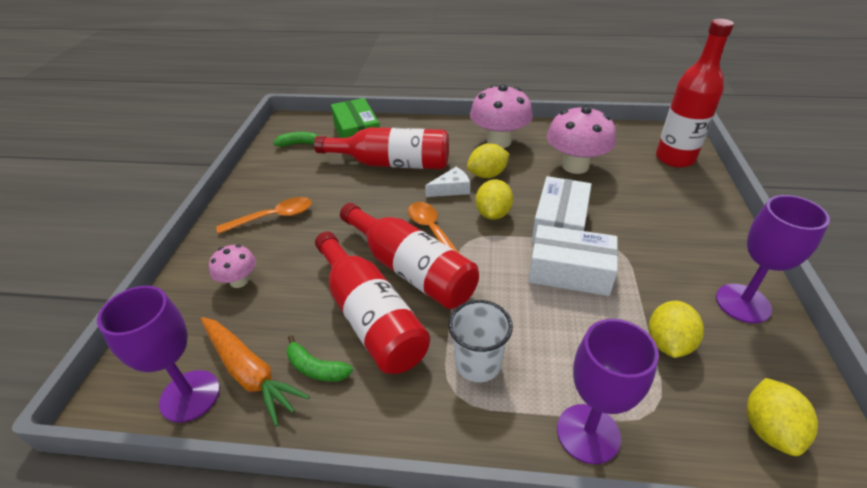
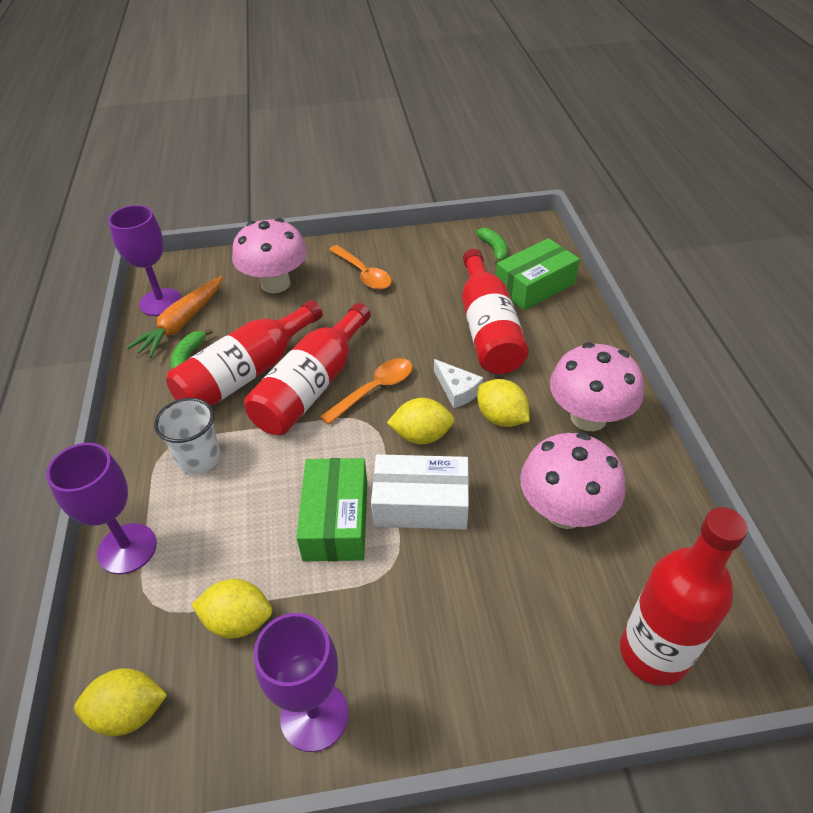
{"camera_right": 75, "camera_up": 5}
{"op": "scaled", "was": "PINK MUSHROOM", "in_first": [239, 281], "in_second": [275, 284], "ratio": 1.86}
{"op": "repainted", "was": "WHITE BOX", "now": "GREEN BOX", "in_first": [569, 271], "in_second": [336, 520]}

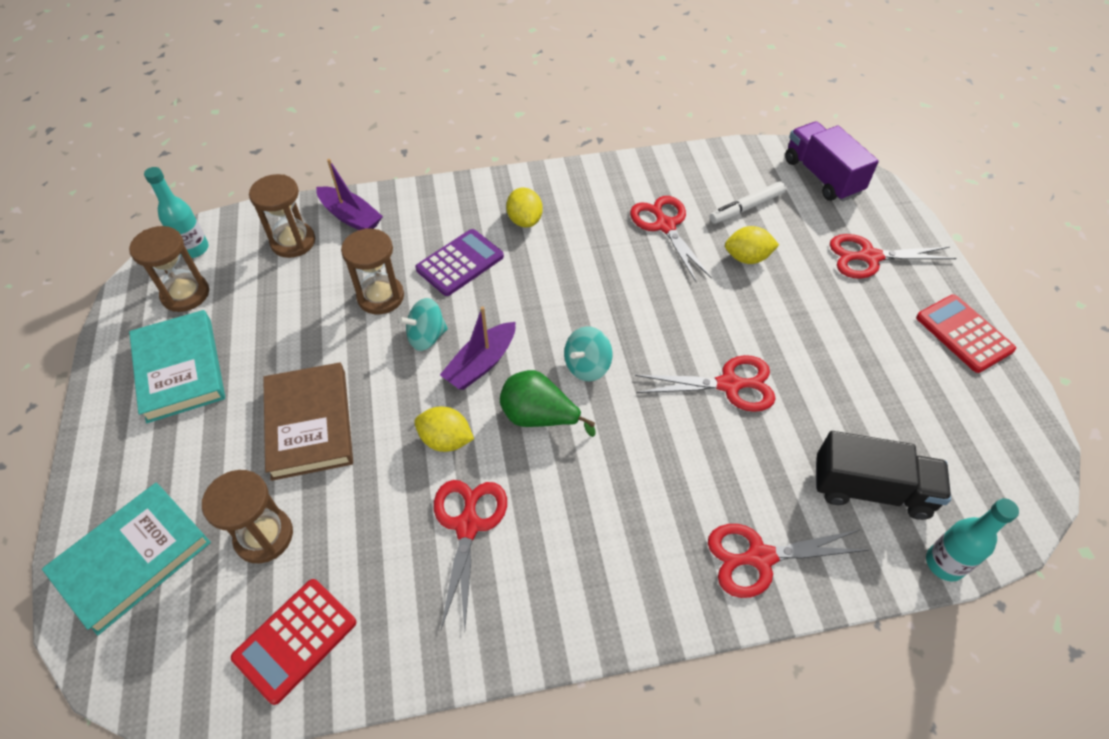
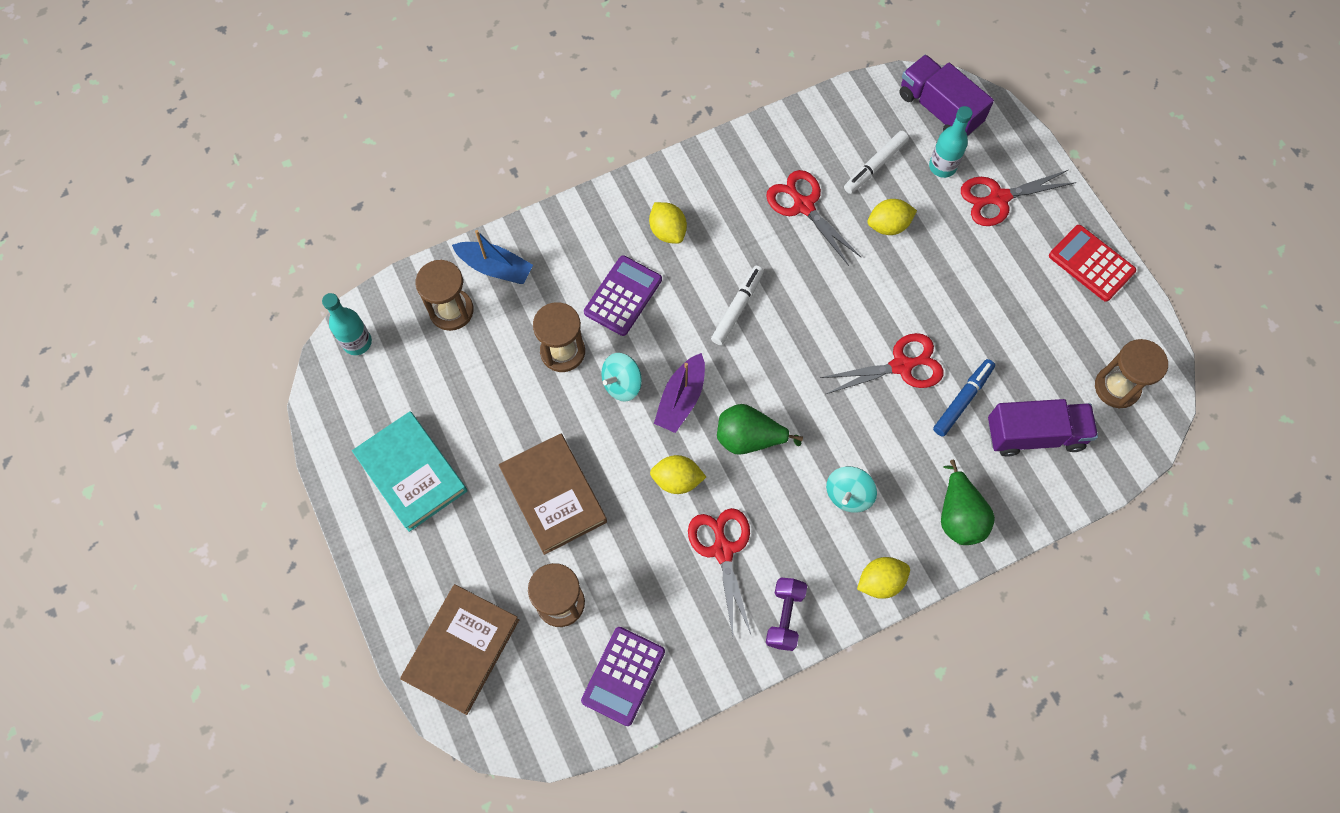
{"camera_right": -15, "camera_up": 15}
{"op": "repainted", "was": "AQUA HARDCOVER", "now": "RUSSET HARDCOVER", "in_first": [133, 559], "in_second": [462, 650]}
{"op": "repainted", "was": "VIOLET BOAT", "now": "BLUE BOAT", "in_first": [351, 217], "in_second": [495, 267]}
{"op": "repainted", "was": "RED CALCULATOR", "now": "VIOLET CALCULATOR", "in_first": [295, 640], "in_second": [623, 676]}
{"op": "new", "now": "WHITE FELT PEN", "in_second": [737, 308]}
{"op": "new", "now": "VIOLET DUMBBELL", "in_second": [784, 617]}
{"op": "shifted", "was": "AQUA TOY TOP", "in_first": [587, 366], "in_second": [848, 494]}
{"op": "new", "now": "BRIGHT YELLOW LEMON", "in_second": [880, 581]}
{"op": "shifted", "was": "AQUA FLASK", "in_first": [944, 563], "in_second": [942, 166]}
{"op": "new", "now": "BLUE FELT PEN", "in_second": [962, 400]}
{"op": "swapped", "was": "RED PAIR OF SCISSORS", "now": "GREEN PEAR", "in_first": [759, 557], "in_second": [959, 516]}
{"op": "repainted", "was": "JET-BLACK TOY TRUCK", "now": "VIOLET TOY TRUCK", "in_first": [871, 489], "in_second": [1034, 435]}
{"op": "shifted", "was": "RUSSET HOURGLASS", "in_first": [185, 294], "in_second": [1117, 387]}

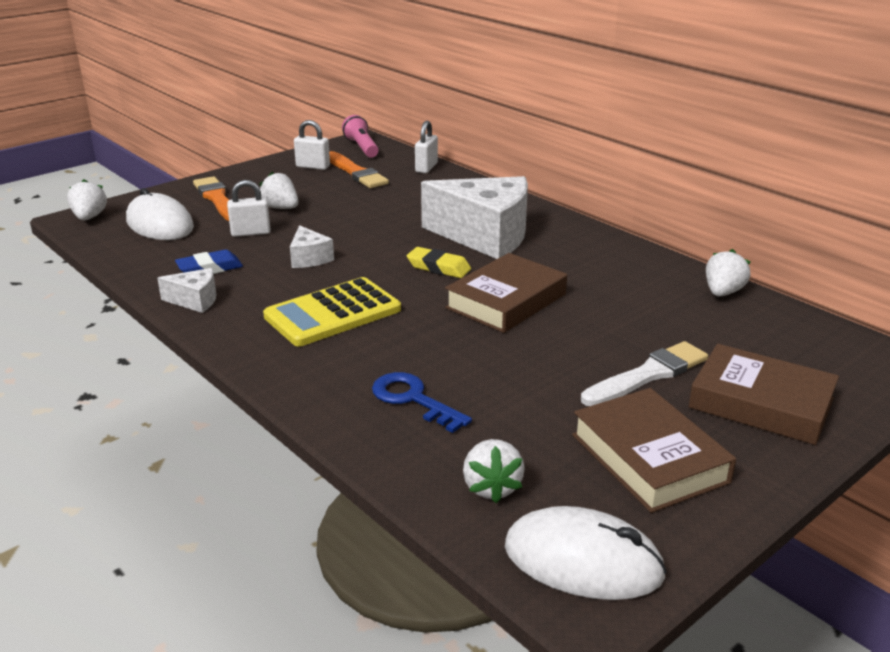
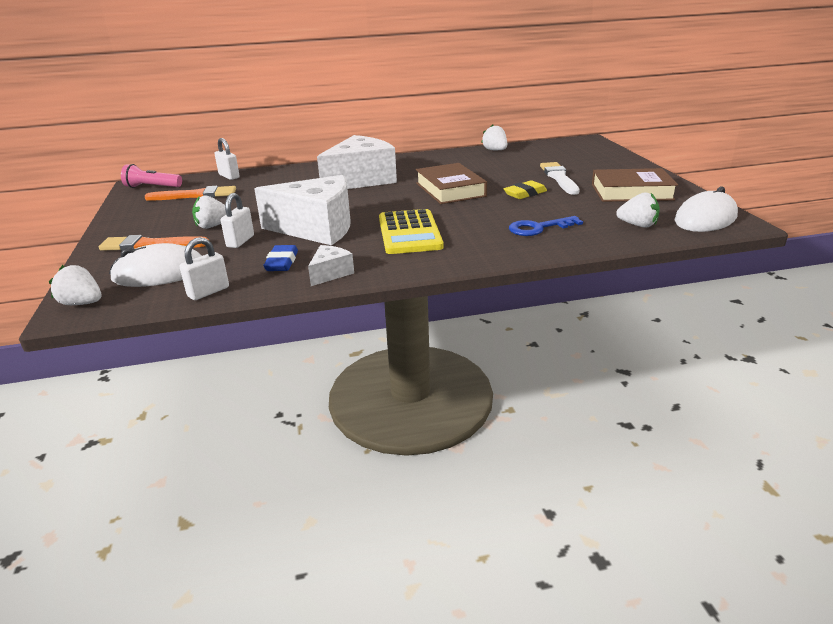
{"camera_right": -60, "camera_up": 0}
{"op": "shifted", "was": "WHITE LOCK", "in_first": [313, 166], "in_second": [208, 292]}
{"op": "scaled", "was": "WHITE PIECE OF CHEESE", "in_first": [309, 258], "in_second": [317, 228], "ratio": 2.23}
{"op": "shifted", "was": "BRIGHT YELLOW PENCIL ERASER", "in_first": [438, 267], "in_second": [525, 194]}
{"op": "gone", "was": "RUSSET HARDCOVER", "in_first": [761, 403]}

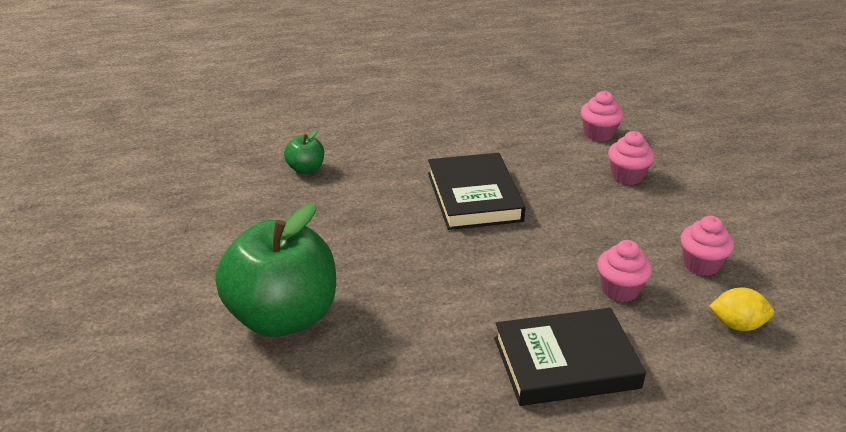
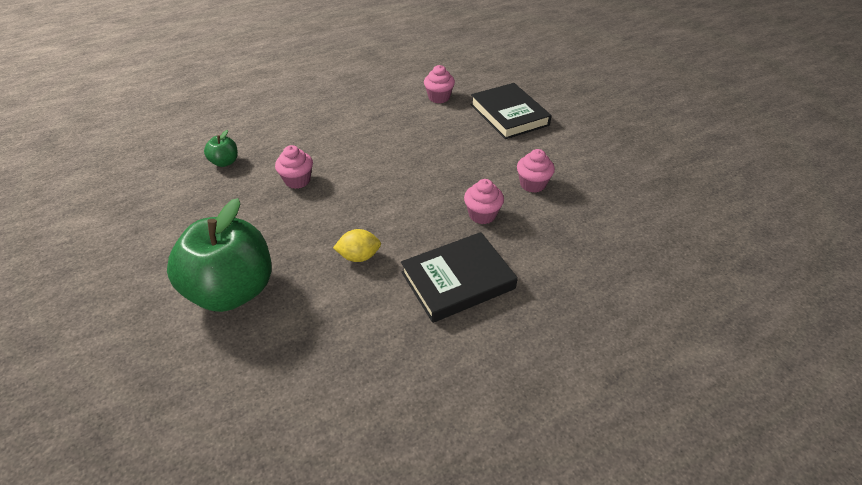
{"camera_right": -15, "camera_up": 10}
{"op": "shifted", "was": "PINK FAIRY CAKE", "in_first": [627, 176], "in_second": [297, 180]}
{"op": "shifted", "was": "BRIGHT YELLOW LEMON", "in_first": [737, 325], "in_second": [359, 256]}
{"op": "shifted", "was": "JET-BLACK HARDCOVER", "in_first": [474, 197], "in_second": [509, 115]}

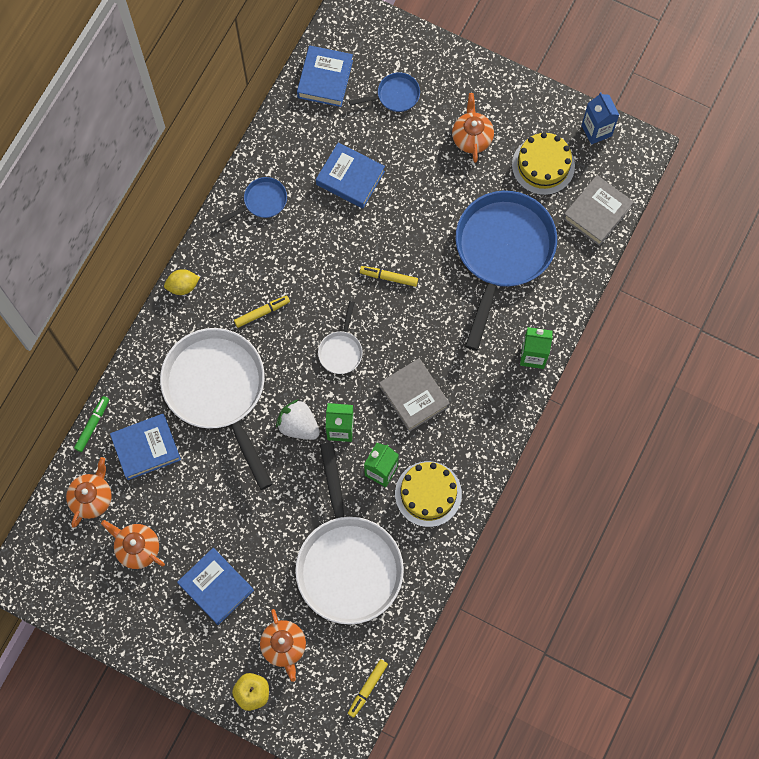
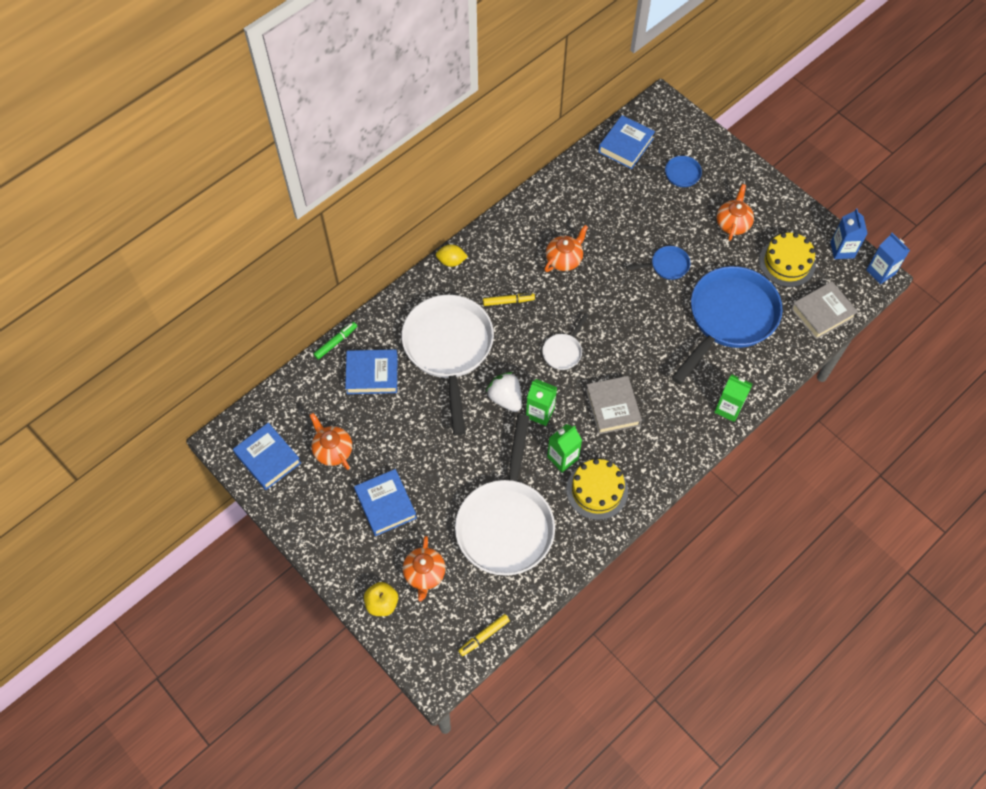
{"camera_right": 20, "camera_up": -10}
{"op": "shifted", "was": "BLUE HARDCOVER", "in_first": [350, 178], "in_second": [268, 458]}
{"op": "shifted", "was": "ORANGE CHINA TEAPOT", "in_first": [92, 498], "in_second": [564, 259]}
{"op": "shifted", "was": "BLUE FRYING PAN", "in_first": [262, 201], "in_second": [667, 266]}
{"op": "new", "now": "BLUE JUICE CARTON", "in_second": [880, 272]}
{"op": "gone", "was": "BRIGHT YELLOW FELT PEN", "in_first": [389, 277]}

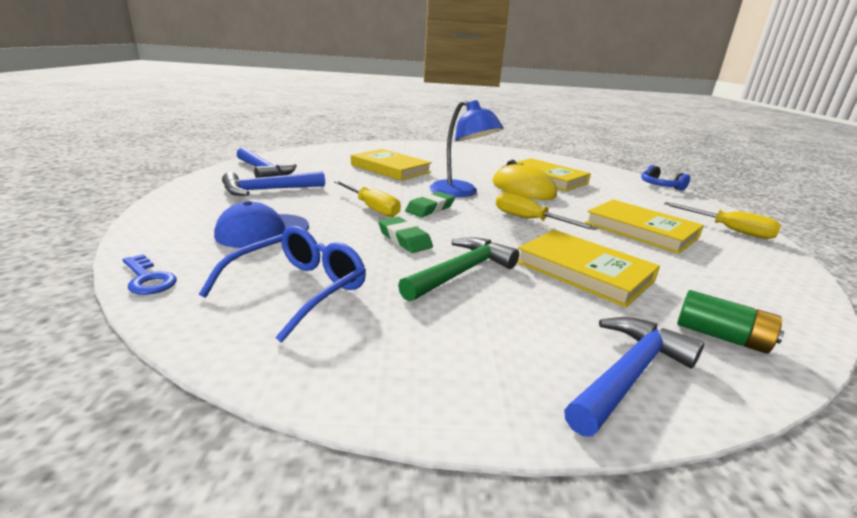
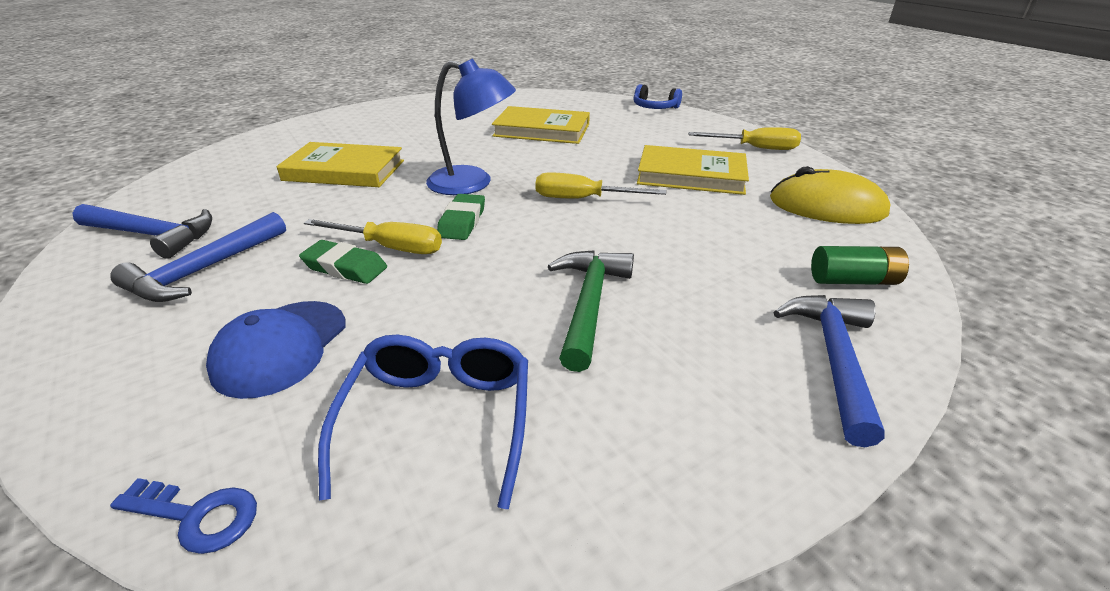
{"camera_right": -30, "camera_up": 10}
{"op": "shifted", "was": "GREEN PENCIL ERASER", "in_first": [404, 239], "in_second": [345, 267]}
{"op": "shifted", "was": "BRIGHT YELLOW MOUSE", "in_first": [523, 189], "in_second": [827, 206]}
{"op": "gone", "was": "BRIGHT YELLOW HARDCOVER", "in_first": [584, 271]}

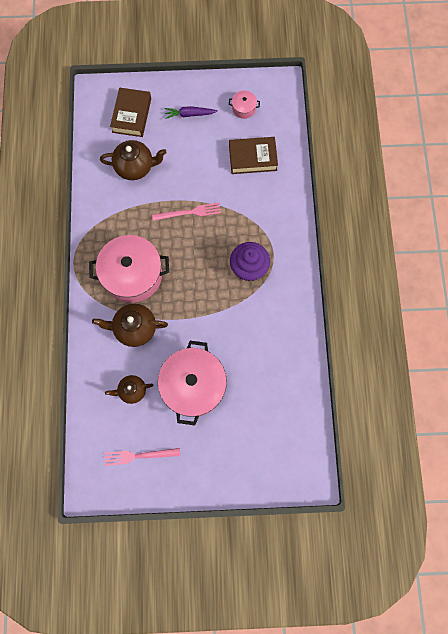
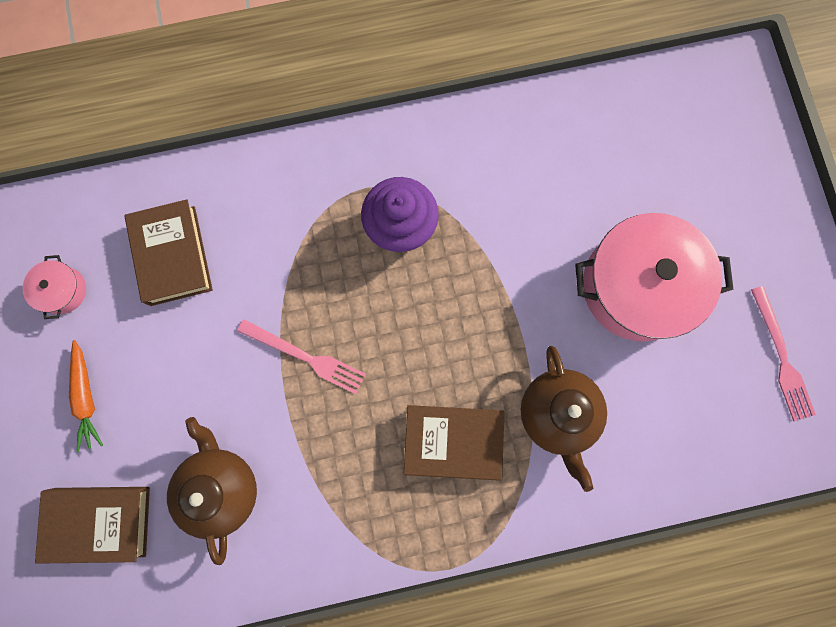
{"camera_right": -100, "camera_up": 5}
{"op": "repainted", "was": "VIOLET ROOT VEGETABLE", "now": "ORANGE ROOT VEGETABLE", "in_first": [190, 114], "in_second": [87, 397]}
{"op": "rotated", "was": "PINK FORK", "in_first": [189, 212], "in_second": [306, 357], "clockwise": 135}
{"op": "swapped", "was": "PINK STOCKPOT", "now": "RUSSET HARDCOVER", "in_first": [132, 275], "in_second": [453, 441]}
{"op": "gone", "was": "RUSSET CHINA TEAPOT", "in_first": [132, 390]}

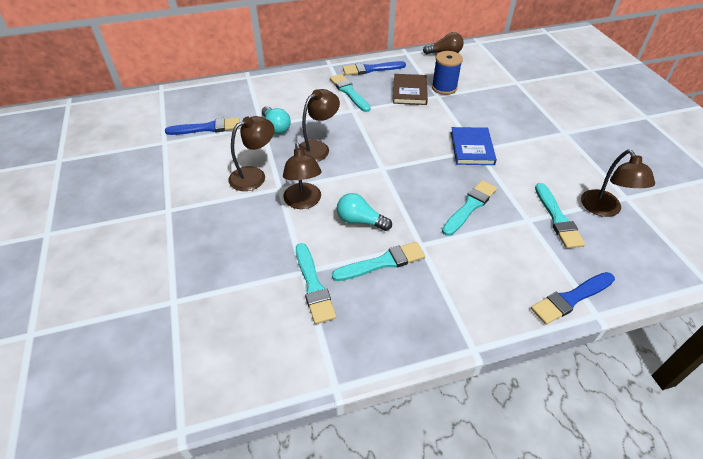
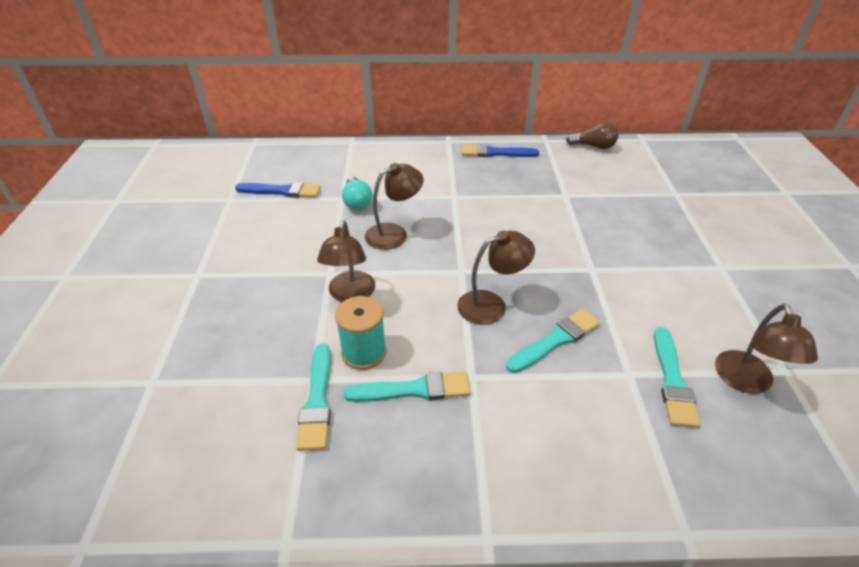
{"camera_right": 15, "camera_up": -5}
{"op": "new", "now": "AQUA REEL OF THREAD", "in_second": [364, 352]}
{"op": "shifted", "was": "RUSSET DESK LAMP", "in_first": [254, 176], "in_second": [491, 304]}
{"op": "gone", "was": "AQUA BRUSH", "in_first": [349, 92]}
{"op": "gone", "was": "AQUA LIGHT BULB", "in_first": [360, 221]}
{"op": "gone", "was": "RUSSET HARDCOVER", "in_first": [409, 91]}
{"op": "gone", "was": "BLUE REEL OF THREAD", "in_first": [444, 88]}
{"op": "gone", "was": "BLUE HARDCOVER", "in_first": [472, 148]}
{"op": "gone", "was": "BLUE BRUSH", "in_first": [571, 298]}

